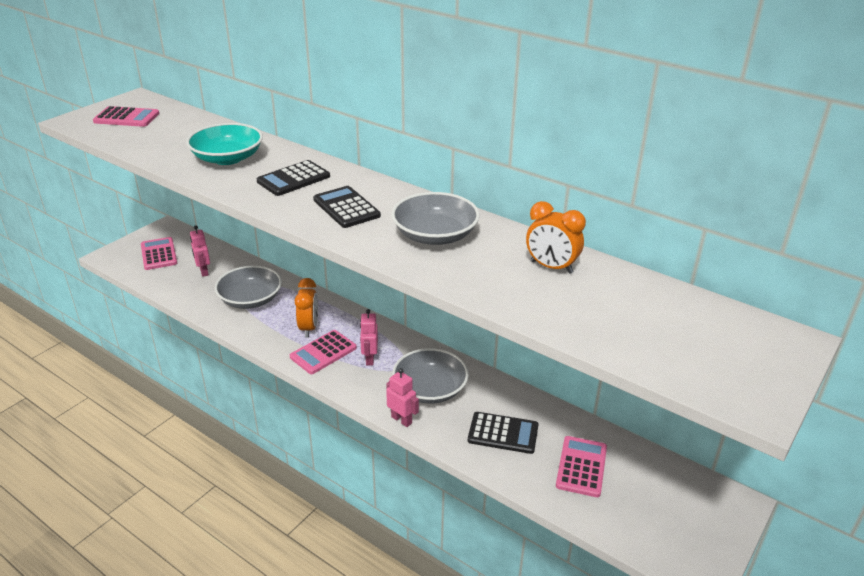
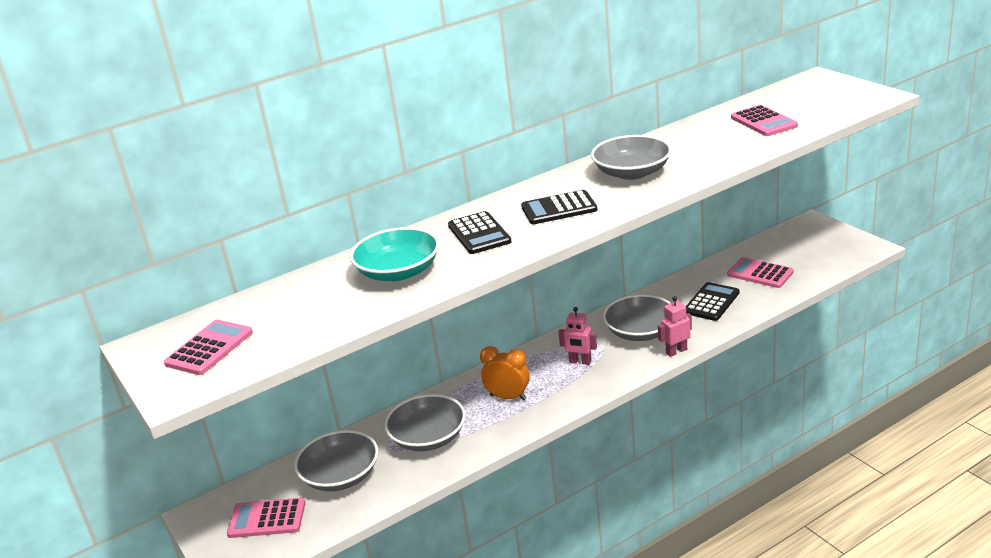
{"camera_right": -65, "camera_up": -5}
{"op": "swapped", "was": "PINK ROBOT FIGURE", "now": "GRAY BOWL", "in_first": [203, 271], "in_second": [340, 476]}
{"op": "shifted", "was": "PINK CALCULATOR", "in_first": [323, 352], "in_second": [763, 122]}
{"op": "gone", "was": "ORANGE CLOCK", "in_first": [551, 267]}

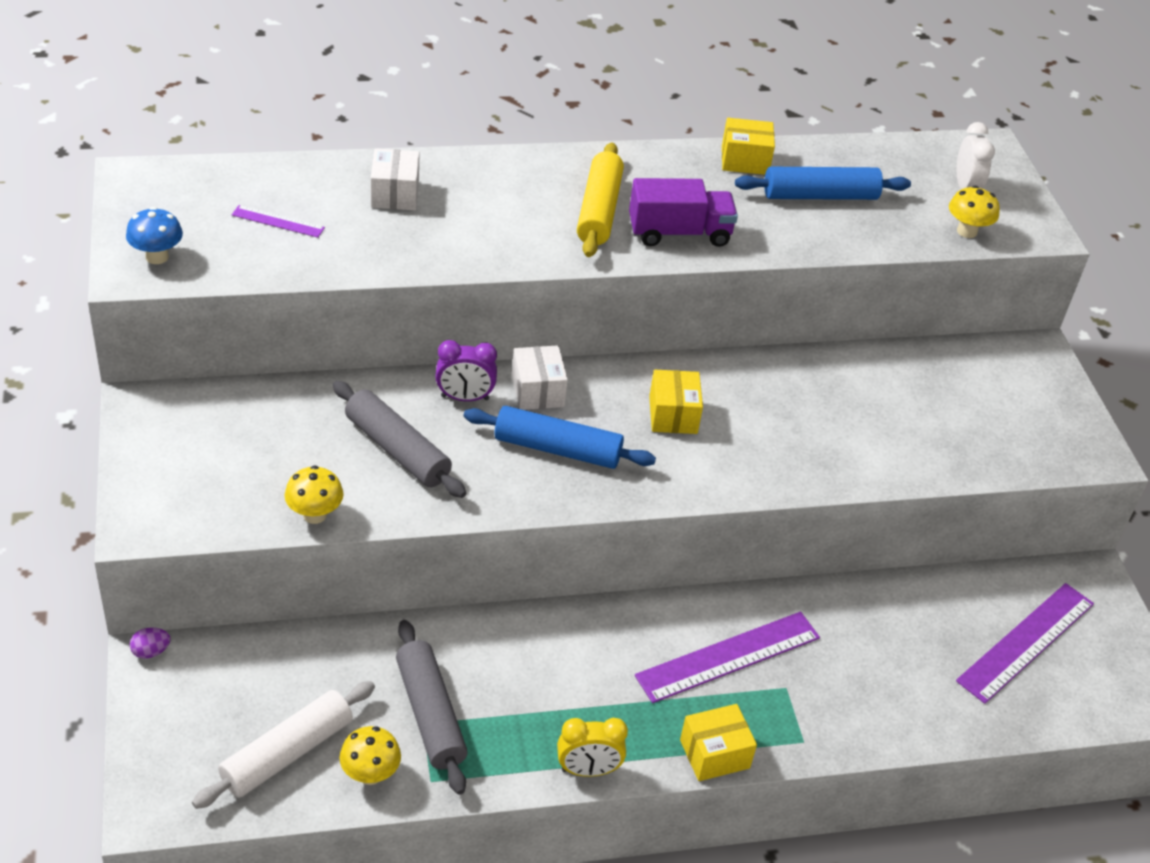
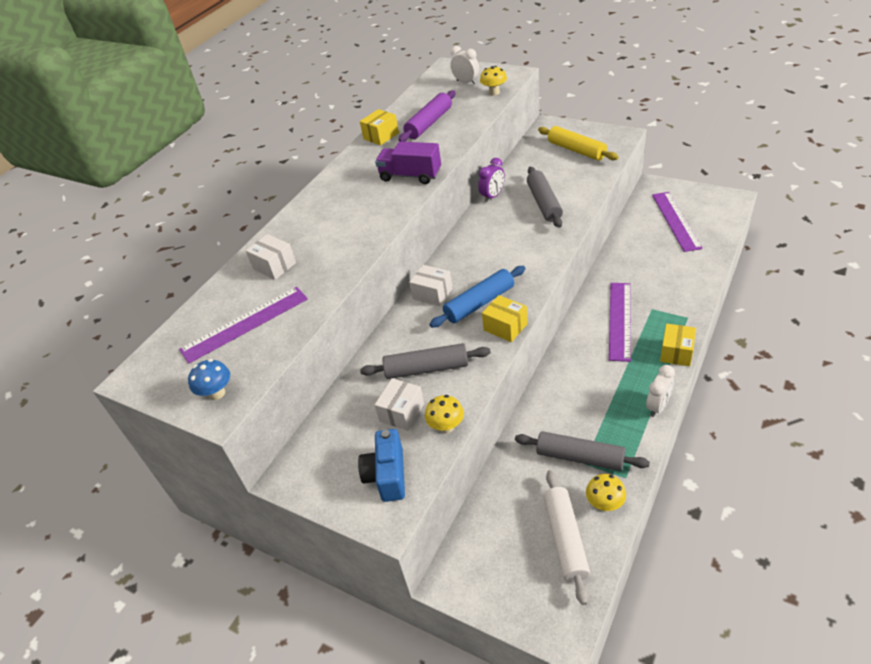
{"camera_right": -40, "camera_up": 0}
{"op": "scaled", "was": "VIOLET RULER", "in_first": [278, 221], "in_second": [245, 324], "ratio": 2.02}
{"op": "new", "now": "BLUE COMPACT CAMERA", "in_second": [387, 475]}
{"op": "rotated", "was": "VIOLET TOY TRUCK", "in_first": [679, 233], "in_second": [410, 176], "clockwise": -105}
{"op": "new", "now": "WHITE BOX", "in_second": [402, 412]}
{"op": "repainted", "was": "BLUE ROLLING PIN", "now": "VIOLET ROLLING PIN", "in_first": [820, 196], "in_second": [429, 123]}
{"op": "shifted", "was": "VIOLET CLOCK", "in_first": [465, 398], "in_second": [492, 196]}
{"op": "shifted", "was": "BRIGHT YELLOW BOX", "in_first": [673, 415], "in_second": [505, 327]}
{"op": "new", "now": "GRAY ROLLING PIN", "in_second": [544, 203]}
{"op": "shifted", "was": "BRIGHT YELLOW ROLLING PIN", "in_first": [599, 210], "in_second": [576, 150]}
{"op": "repainted", "was": "BRIGHT YELLOW CLOCK", "now": "WHITE CLOCK", "in_first": [588, 770], "in_second": [658, 406]}
{"op": "gone", "was": "VIOLET EGG", "in_first": [151, 651]}

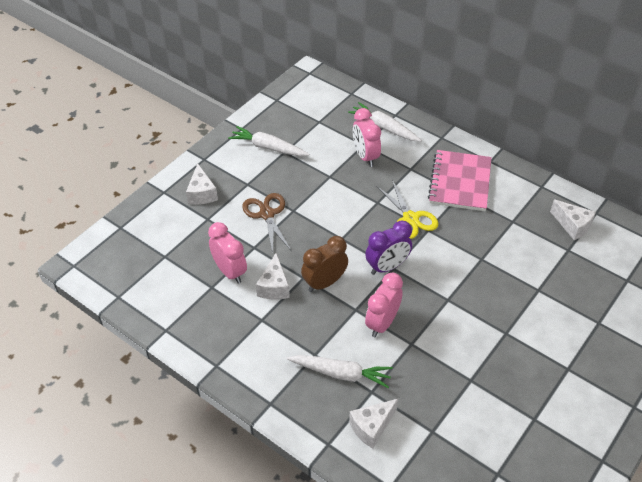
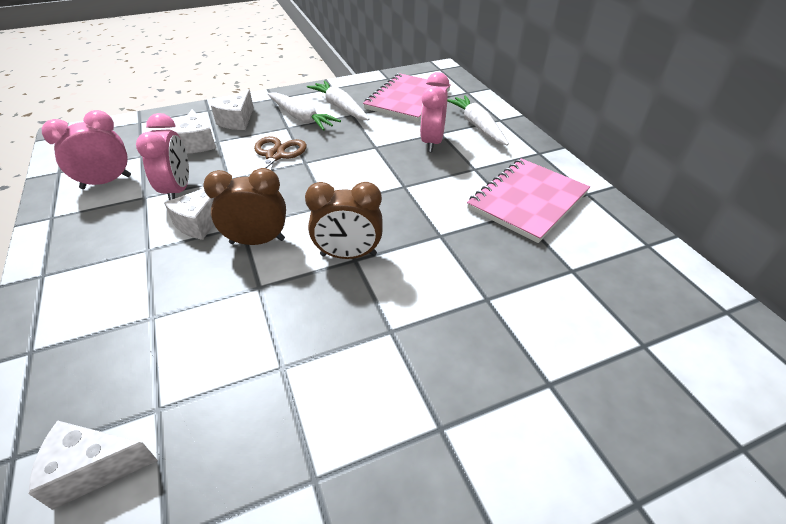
{"camera_right": 30, "camera_up": -5}
{"op": "shifted", "was": "PINK CLOCK", "in_first": [382, 323], "in_second": [106, 182]}
{"op": "shifted", "was": "WHITE PIECE OF CHEESE", "in_first": [572, 225], "in_second": [197, 143]}
{"op": "shifted", "was": "WHITE ROOT VEGETABLE", "in_first": [341, 373], "in_second": [301, 118]}
{"op": "repainted", "was": "VIOLET CLOCK", "now": "RUSSET CLOCK", "in_first": [387, 267], "in_second": [348, 255]}
{"op": "new", "now": "PINK NOTEBOOK", "in_second": [407, 100]}
{"op": "gone", "was": "BRIGHT YELLOW PAIR OF SCISSORS", "in_first": [410, 218]}

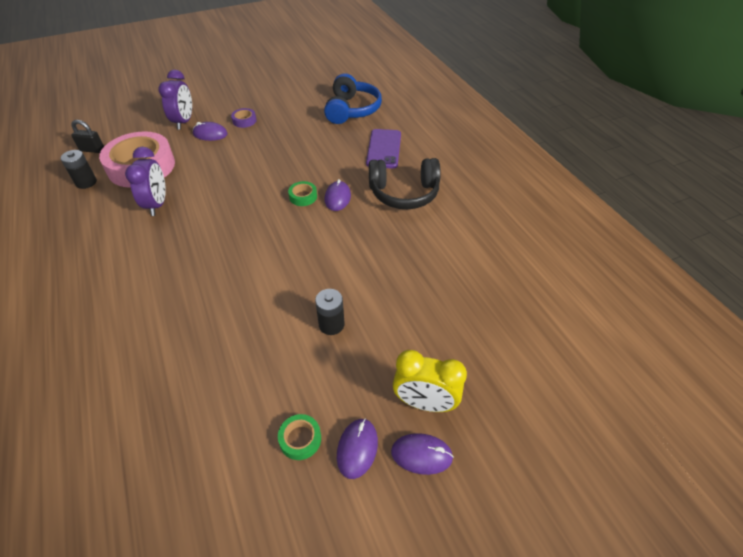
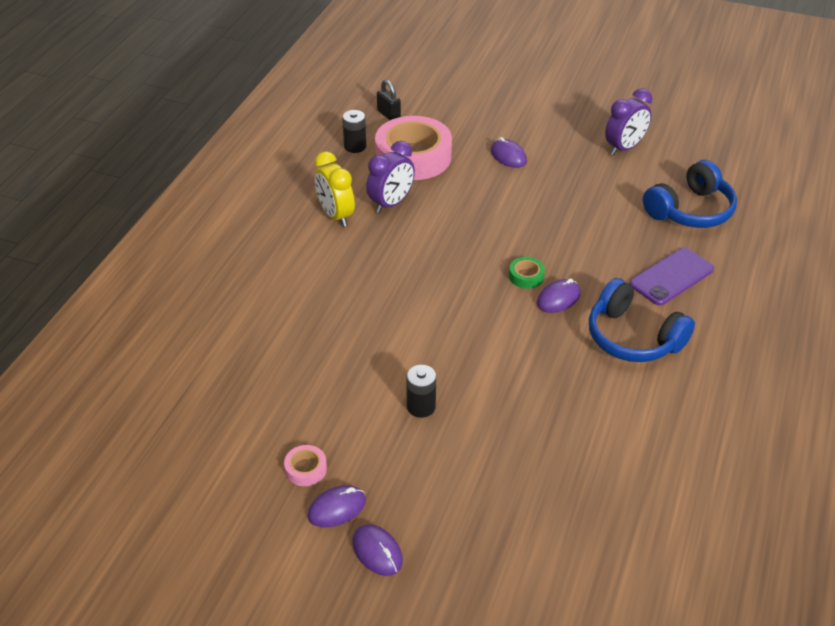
{"camera_right": 45, "camera_up": -5}
{"op": "repainted", "was": "GREEN ROLL OF TAPE", "now": "PINK ROLL OF TAPE", "in_first": [300, 439], "in_second": [306, 469]}
{"op": "shifted", "was": "BRIGHT YELLOW CLOCK", "in_first": [424, 403], "in_second": [336, 215]}
{"op": "repainted", "was": "JET-BLACK HEADPHONES", "now": "BLUE HEADPHONES", "in_first": [404, 193], "in_second": [633, 337]}
{"op": "shifted", "was": "VIOLET CLOCK", "in_first": [184, 122], "in_second": [624, 148]}
{"op": "gone", "was": "VIOLET ROLL OF TAPE", "in_first": [244, 121]}

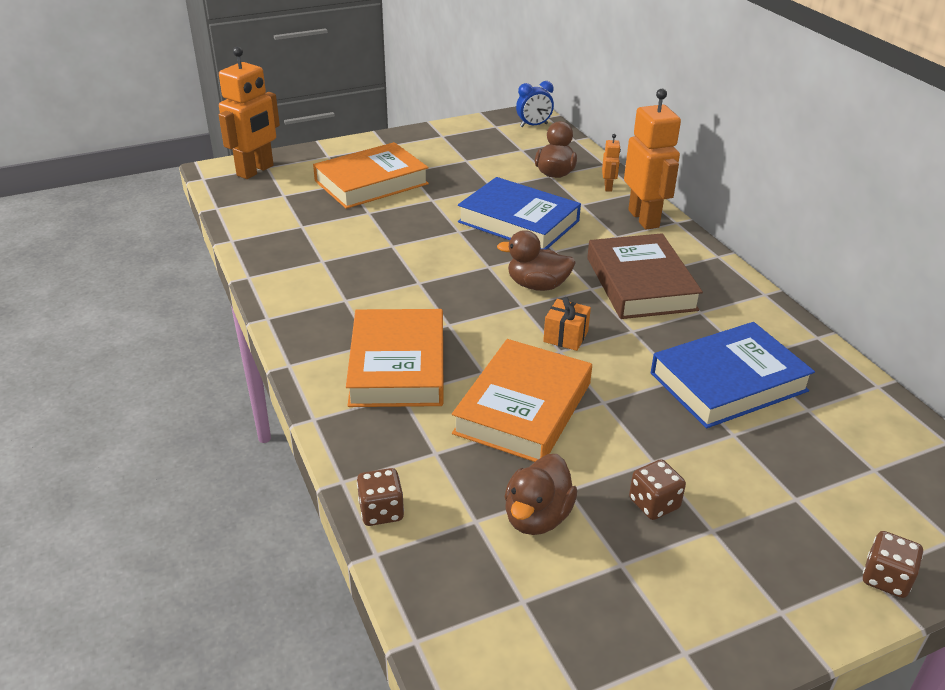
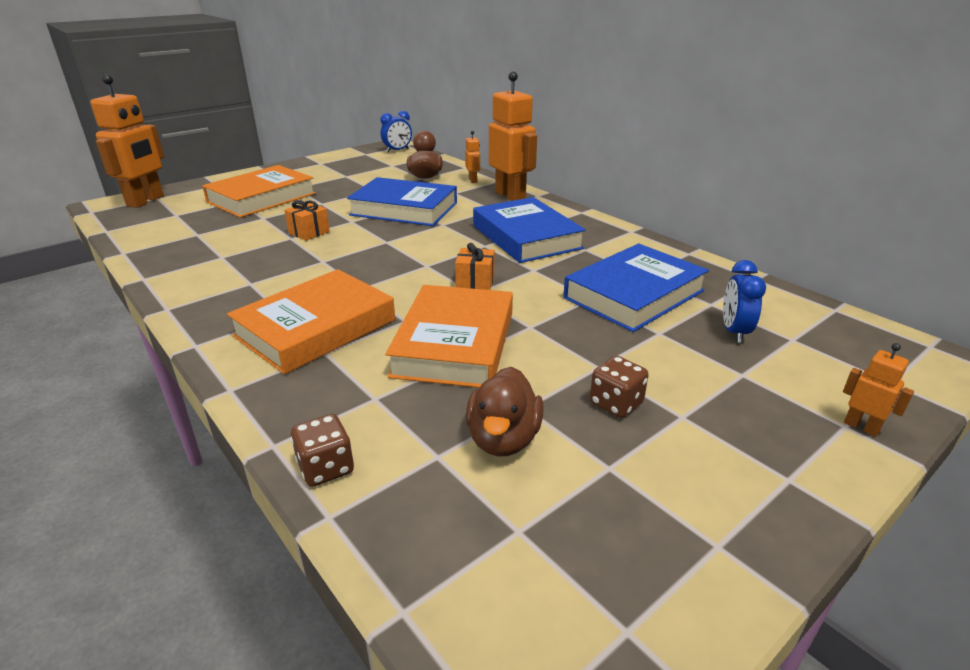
{"camera_right": -15, "camera_up": -5}
{"op": "rotated", "was": "ORANGE HARDCOVER", "in_first": [398, 365], "in_second": [316, 328], "clockwise": 60}
{"op": "new", "now": "ORANGE GIFT", "in_second": [309, 232]}
{"op": "repainted", "was": "RUSSET HARDCOVER", "now": "BLUE HARDCOVER", "in_first": [640, 283], "in_second": [526, 237]}
{"op": "new", "now": "BLUE CLOCK", "in_second": [734, 332]}
{"op": "swapped", "was": "RUSSET DICE", "now": "ORANGE ROBOT FIGURE", "in_first": [886, 578], "in_second": [861, 426]}
{"op": "gone", "was": "RUSSET TOY DUCK", "in_first": [537, 285]}

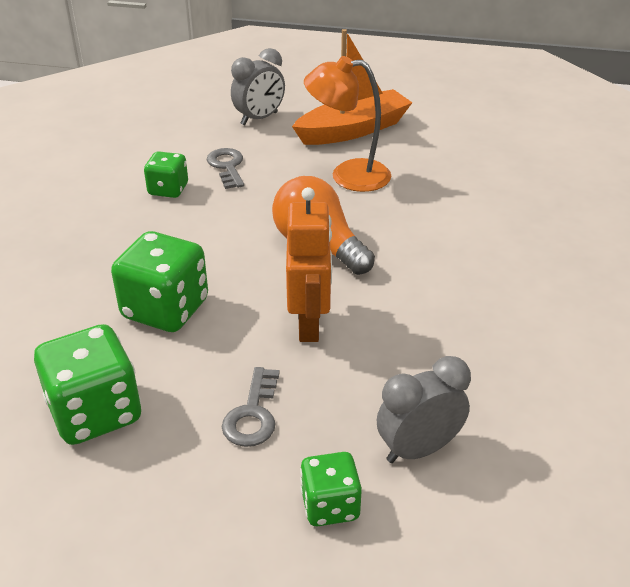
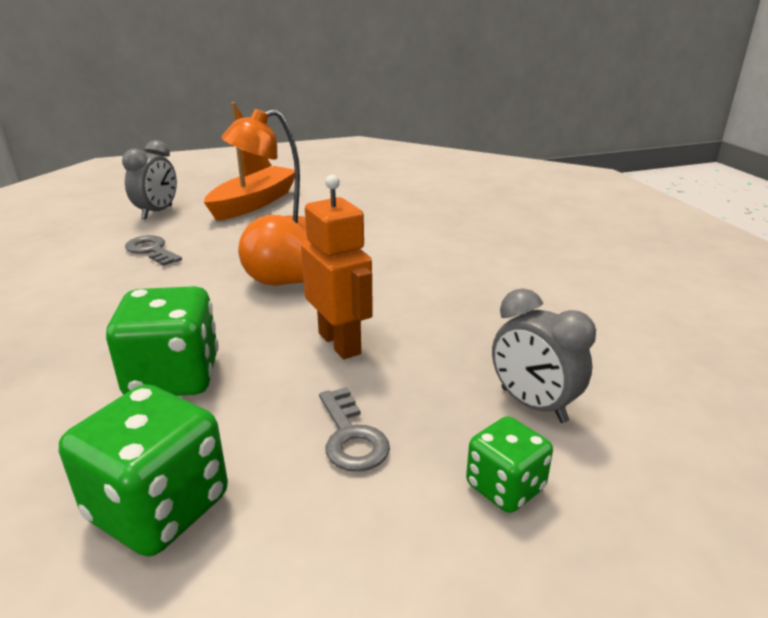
{"camera_right": -30, "camera_up": -10}
{"op": "rotated", "was": "GRAY CLOCK", "in_first": [418, 449], "in_second": [533, 405], "clockwise": -75}
{"op": "gone", "was": "GREEN DICE", "in_first": [168, 189]}

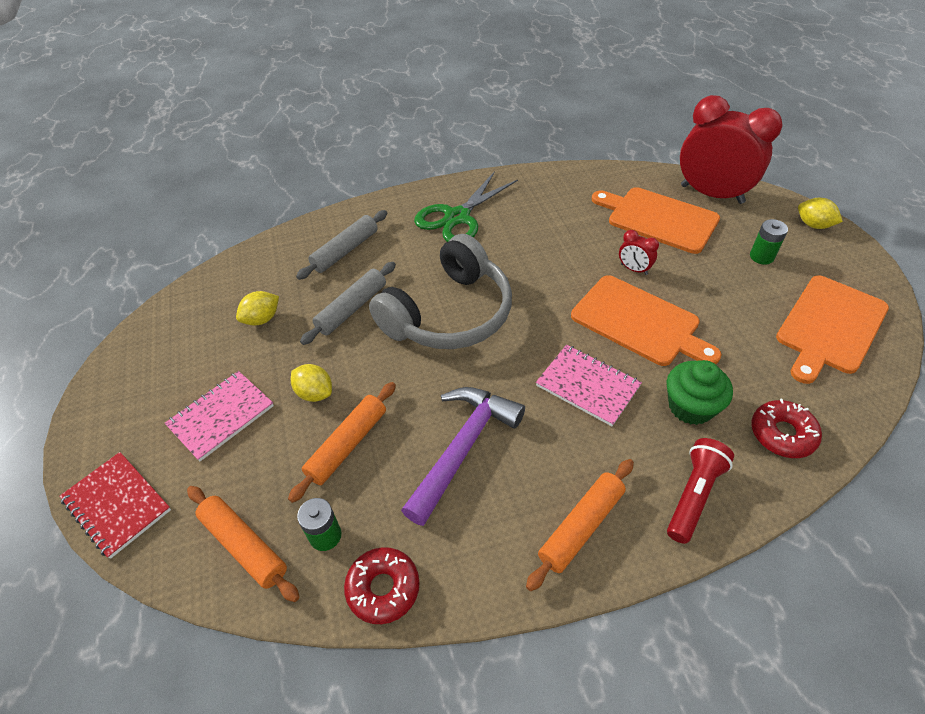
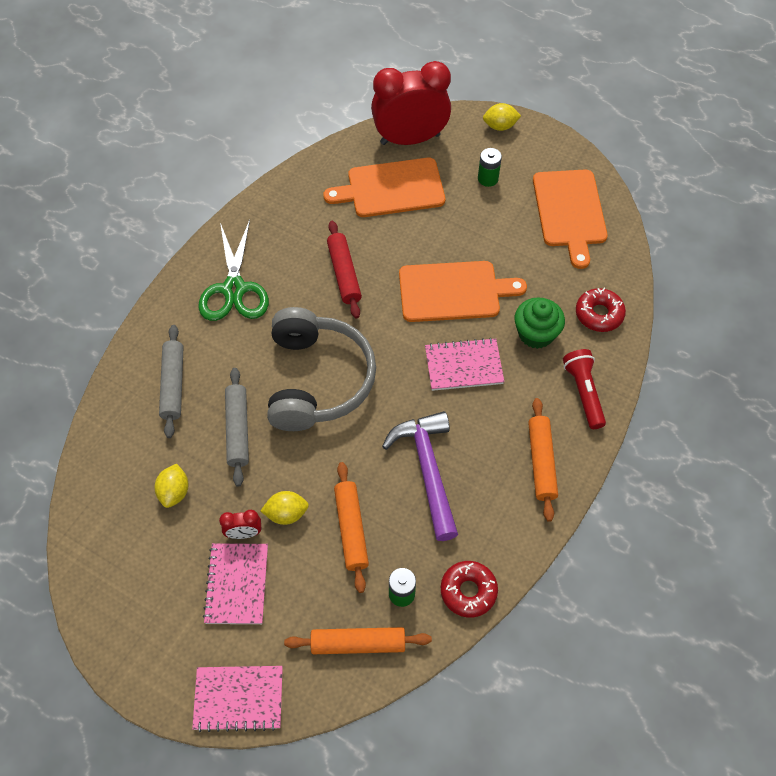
{"camera_right": -45, "camera_up": 10}
{"op": "repainted", "was": "RED NOTEBOOK", "now": "PINK NOTEBOOK", "in_first": [117, 505], "in_second": [239, 698]}
{"op": "shifted", "was": "RED CLOCK", "in_first": [634, 269], "in_second": [244, 533]}
{"op": "new", "now": "RED ROLLING PIN", "in_second": [344, 274]}

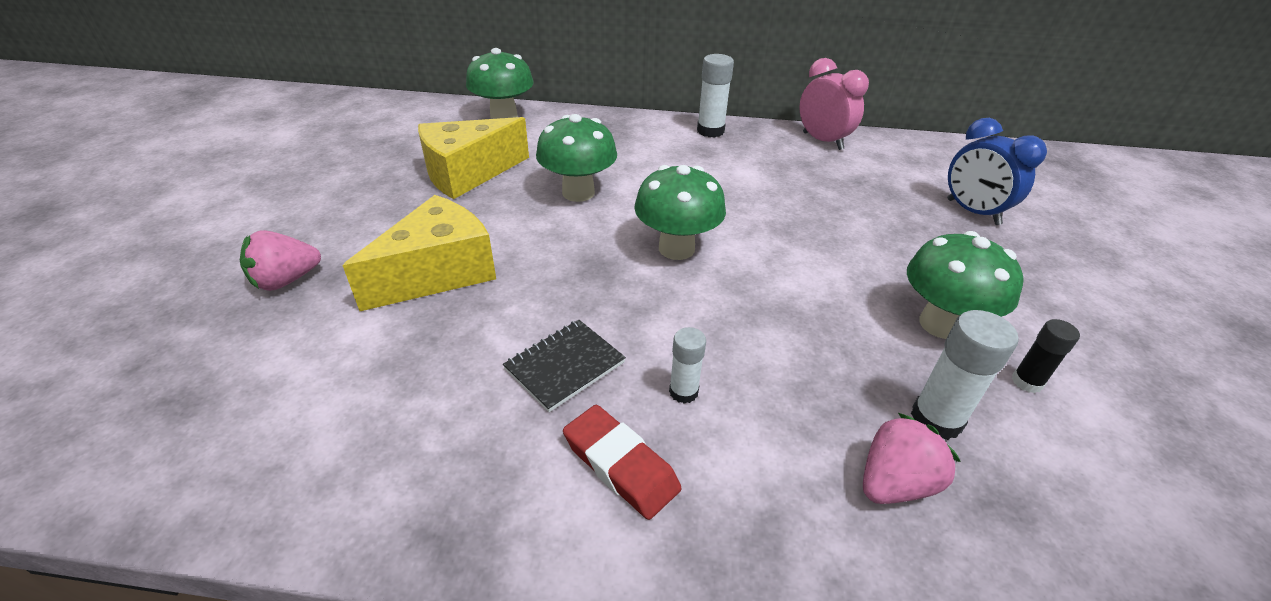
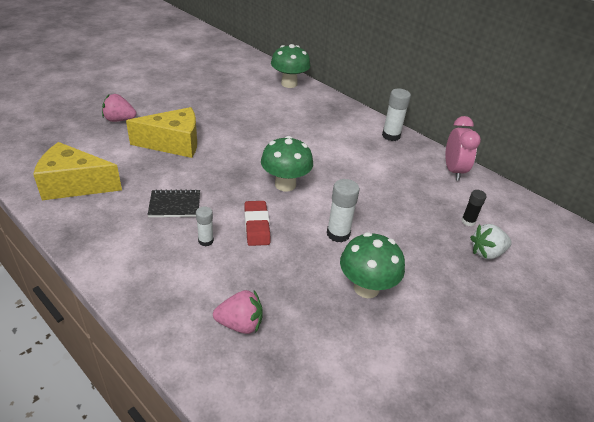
{"camera_right": 35, "camera_up": 0}
{"op": "shifted", "was": "BRIGHT YELLOW PIECE OF CHEESE", "in_first": [468, 173], "in_second": [74, 185]}
{"op": "shifted", "was": "RED PENCIL ERASER", "in_first": [620, 465], "in_second": [256, 226]}
{"op": "shifted", "was": "WHITE GLUE STICK", "in_first": [936, 419], "in_second": [338, 234]}
{"op": "shifted", "was": "JET-BLACK GLUE STICK", "in_first": [1027, 382], "in_second": [468, 221]}
{"op": "swapped", "was": "BLUE CLOCK", "now": "WHITE BERRY", "in_first": [972, 212], "in_second": [486, 253]}
{"op": "gone", "was": "GREEN MUSHROOM", "in_first": [578, 193]}

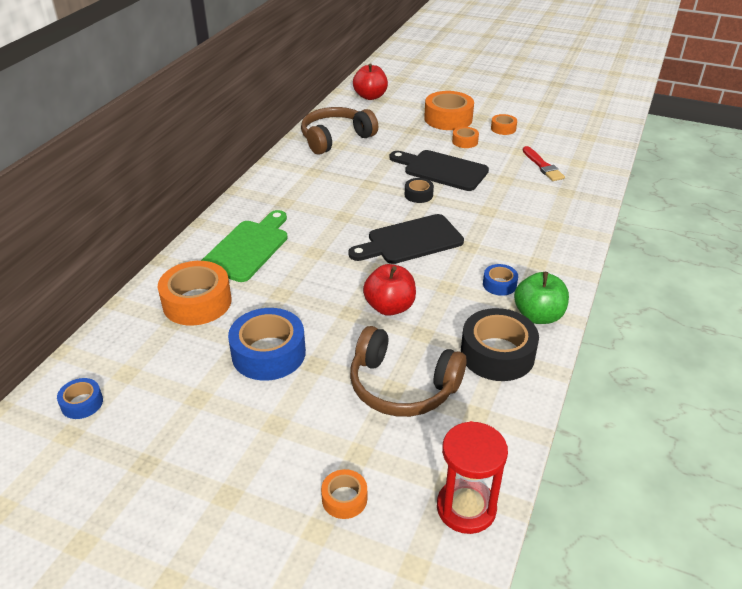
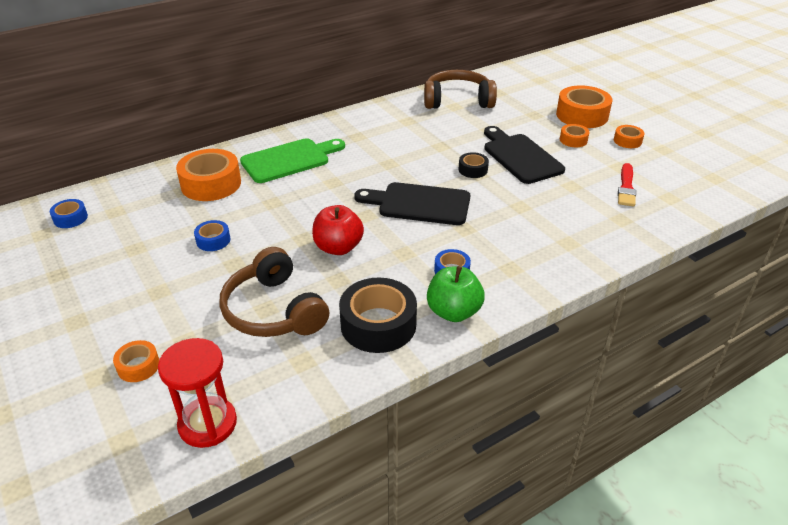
{"camera_right": 35, "camera_up": 0}
{"op": "scaled", "was": "BLUE ROLL OF TAPE", "in_first": [268, 353], "in_second": [213, 240], "ratio": 0.51}
{"op": "gone", "was": "RED APPLE FRUIT", "in_first": [370, 96]}

